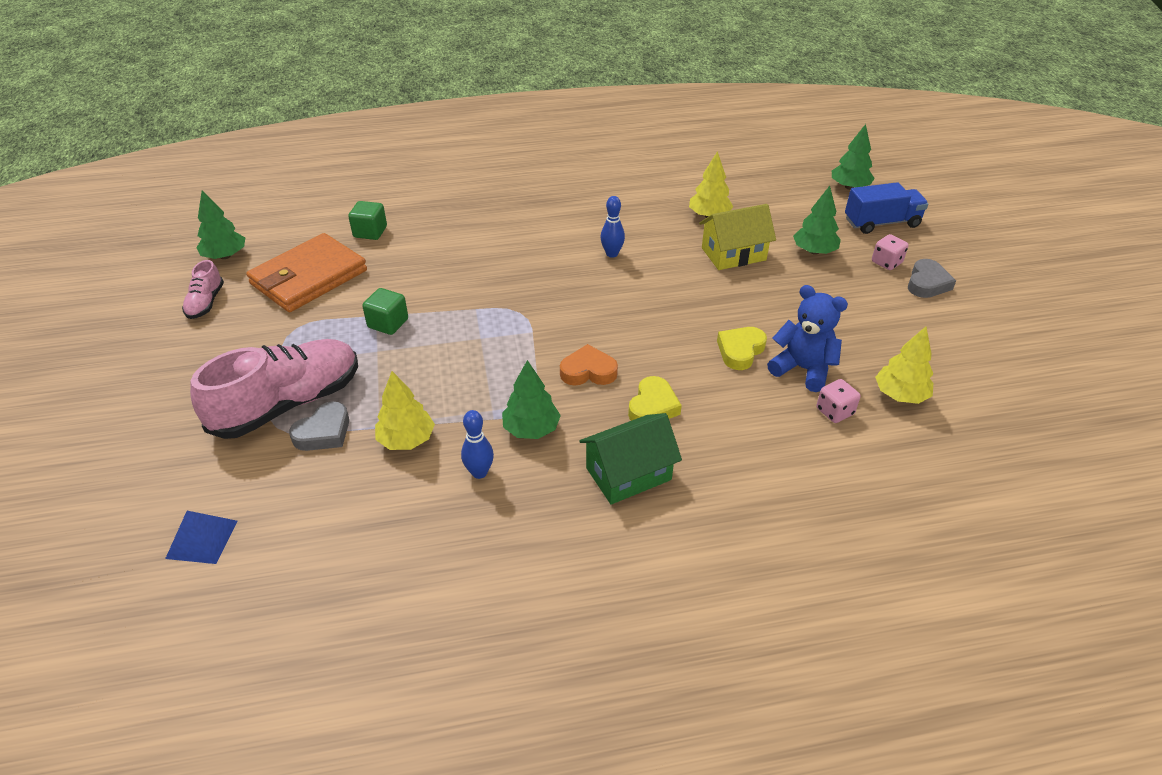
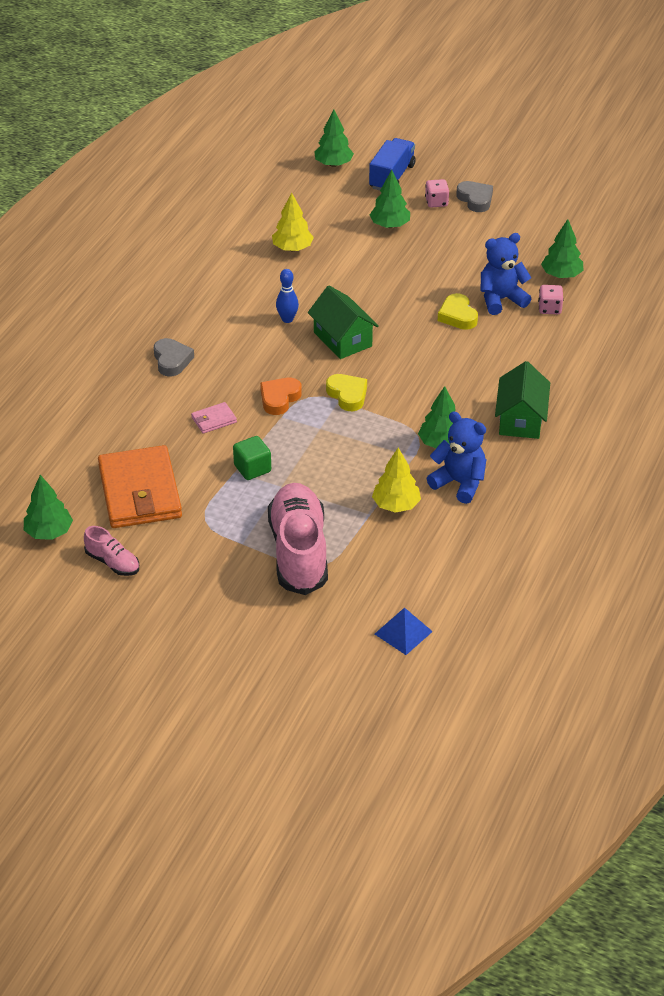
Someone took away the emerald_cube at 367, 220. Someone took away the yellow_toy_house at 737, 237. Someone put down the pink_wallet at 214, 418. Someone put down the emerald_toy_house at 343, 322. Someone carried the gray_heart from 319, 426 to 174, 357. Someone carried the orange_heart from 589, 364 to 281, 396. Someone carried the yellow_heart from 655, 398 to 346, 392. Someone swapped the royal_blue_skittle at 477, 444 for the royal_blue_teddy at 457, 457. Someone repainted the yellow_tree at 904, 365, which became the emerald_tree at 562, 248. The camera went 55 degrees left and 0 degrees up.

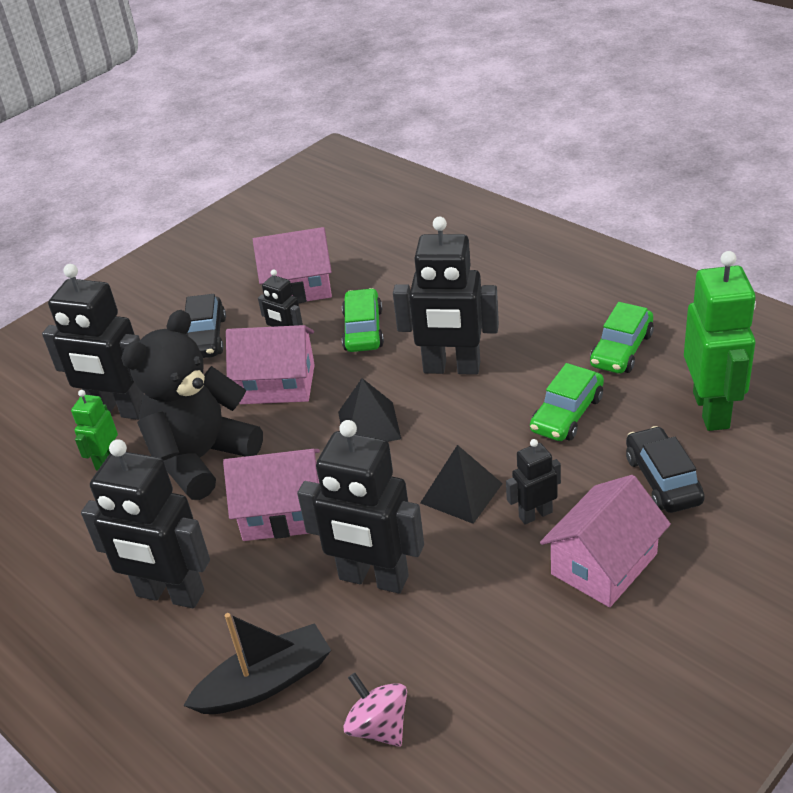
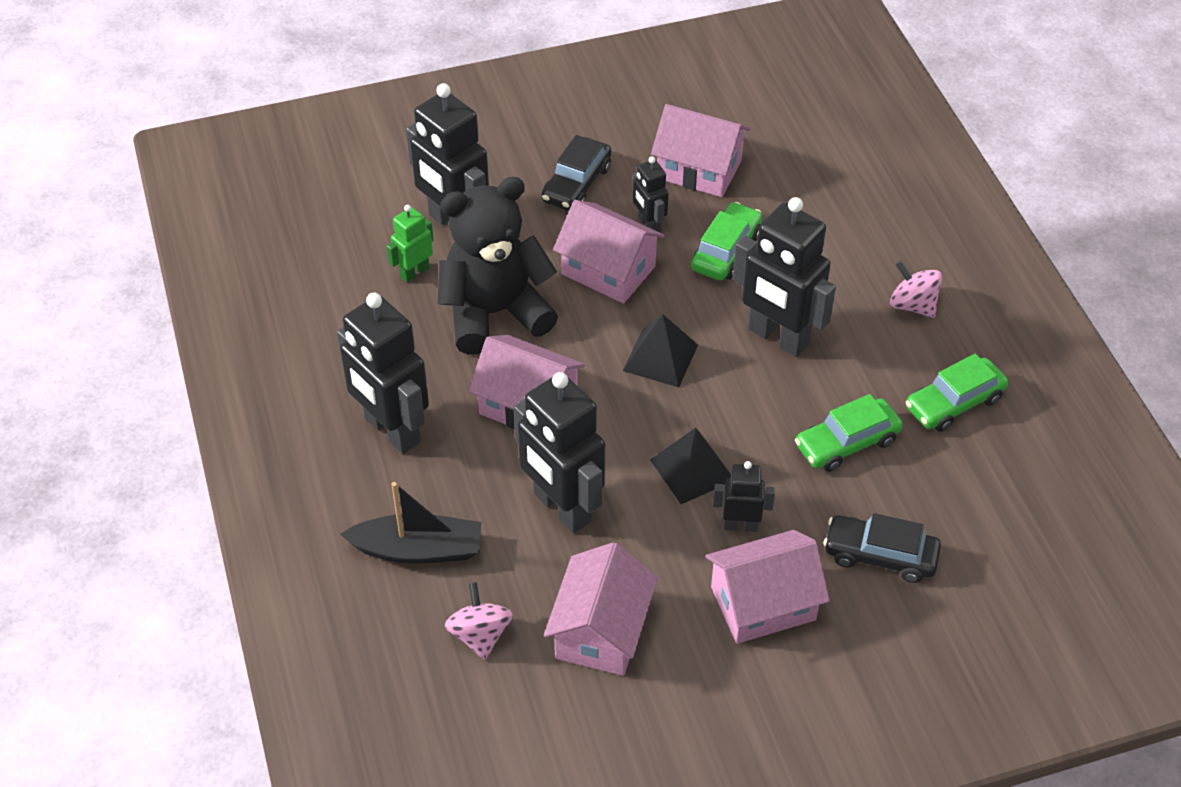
Someone took away the emerald_toy_robot at 720, 341. Someone put down the pink_toy_house at 601, 609. Someone put down the pink_whirligig at 916, 289. Someone rotated the black_toy_car at 665, 469 by 90 degrees counterclockwise. The camera went 25 degrees right and 10 degrees up.

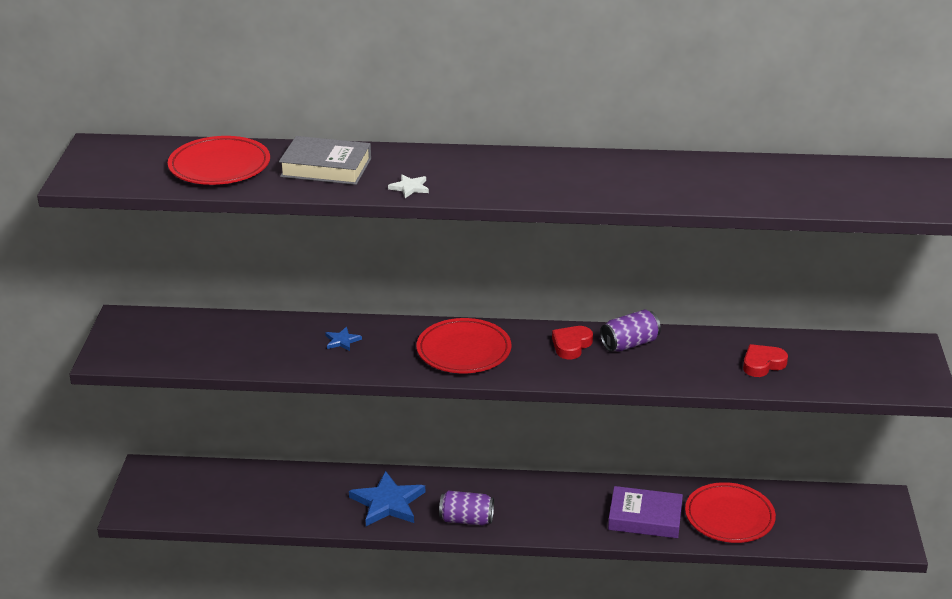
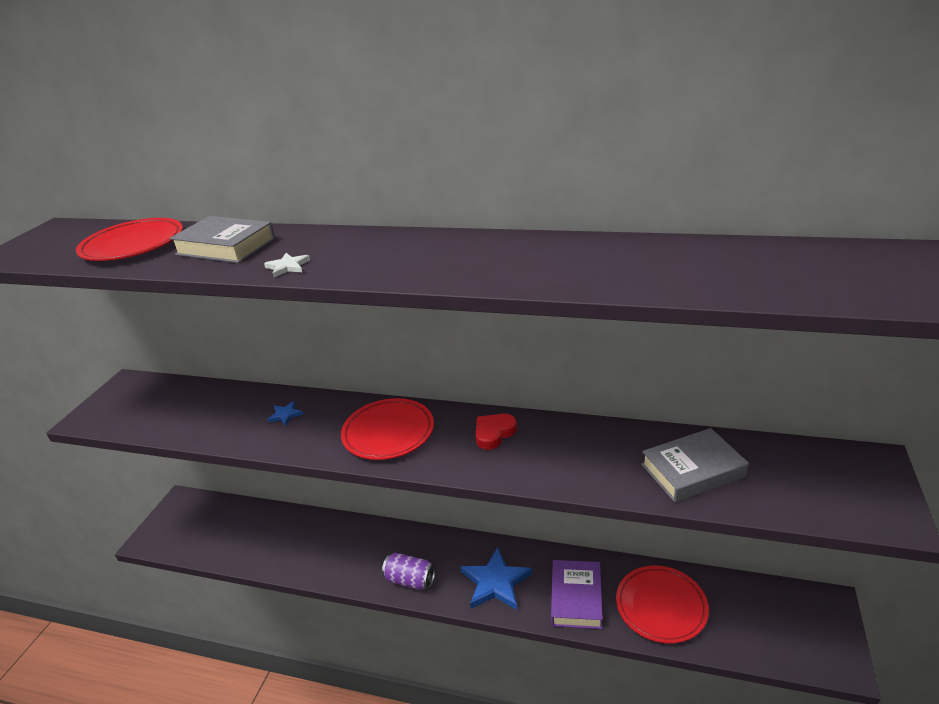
Someone took away the purple_can at 630, 330. Someone carried the royal_blue_five-pointed_star from 387, 498 to 497, 578. Someone swapped the crimson_heart at 765, 360 for the gray_hardback at 695, 465. Someone rotated the purple_hardback at 645, 512 by 75 degrees clockwise. The camera went 15 degrees right and 0 degrees up.

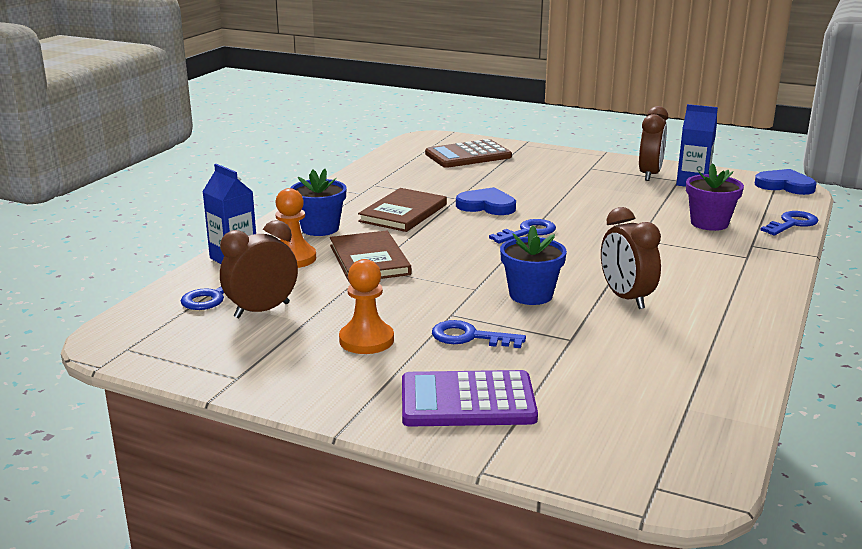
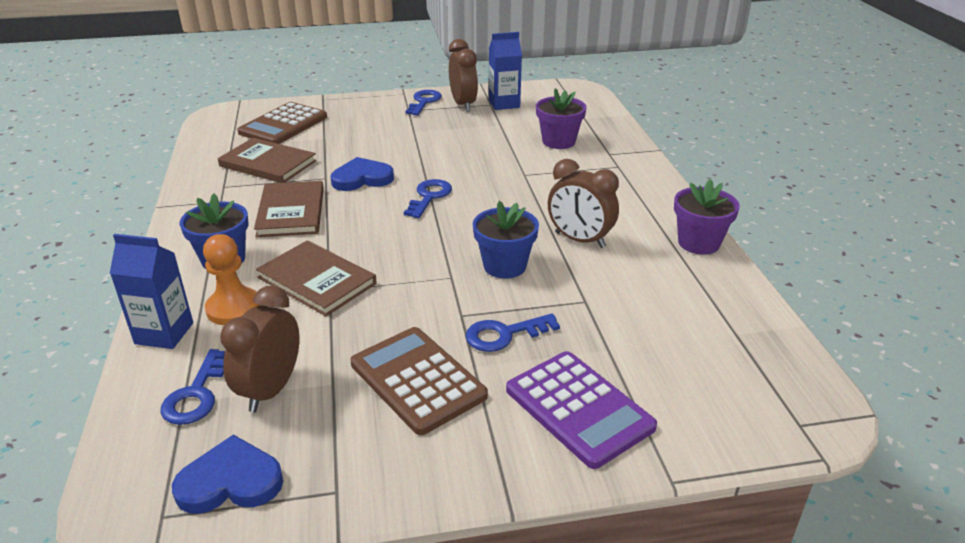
Someone put down the russet_hardback at 267, 160. Someone put down the purple_potted_plant at 707, 217. Someone carried the royal_blue_heart from 786, 182 to 227, 474. Someone carried the royal_blue_latchkey from 789, 223 to 423, 102. Someone swapped the orange_chess_pawn at 366, 306 for the russet_adding_machine at 419, 381. Someone rotated the purple_adding_machine at 470, 398 by 90 degrees counterclockwise. The camera went 35 degrees left and 10 degrees up.

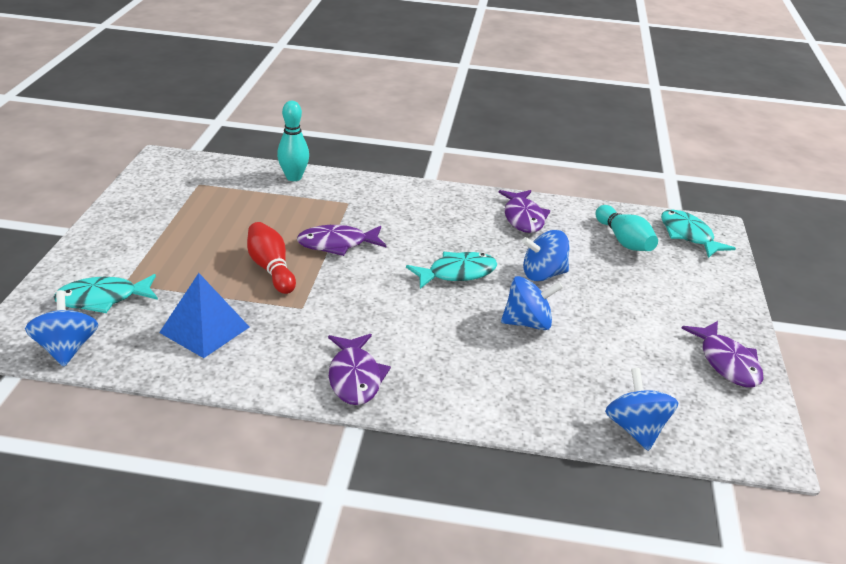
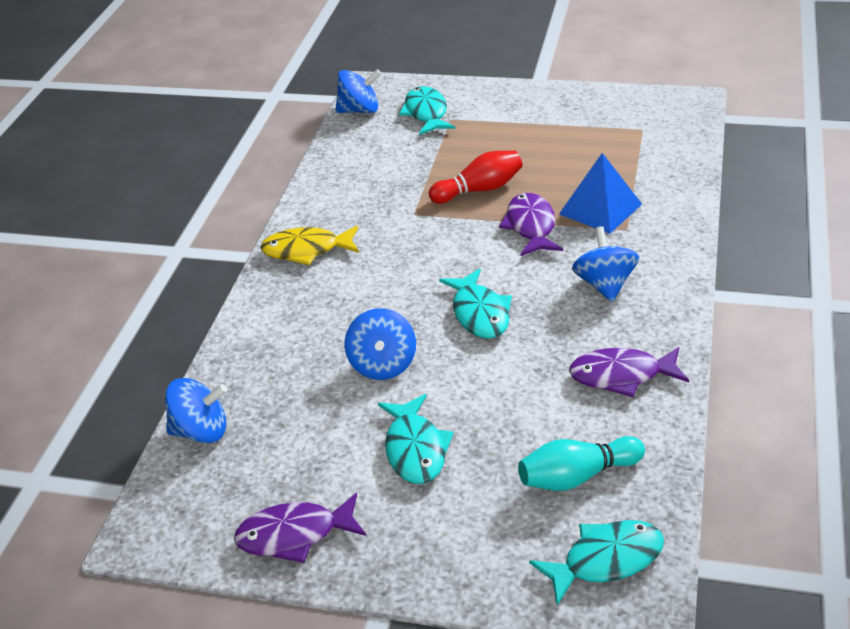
Someone took away the aqua_skittle at 293, 141. Someone put down the aqua_fish at 416, 439. Someone carried the royal_blue_pyramid from 204, 315 to 600, 193. Someone carried the royal_blue_whirligig from 546, 255 to 605, 264. Someone repainted the purple_fish at 359, 369, which became the yellow_fish at 310, 245. The camera went 100 degrees right and 5 degrees up.

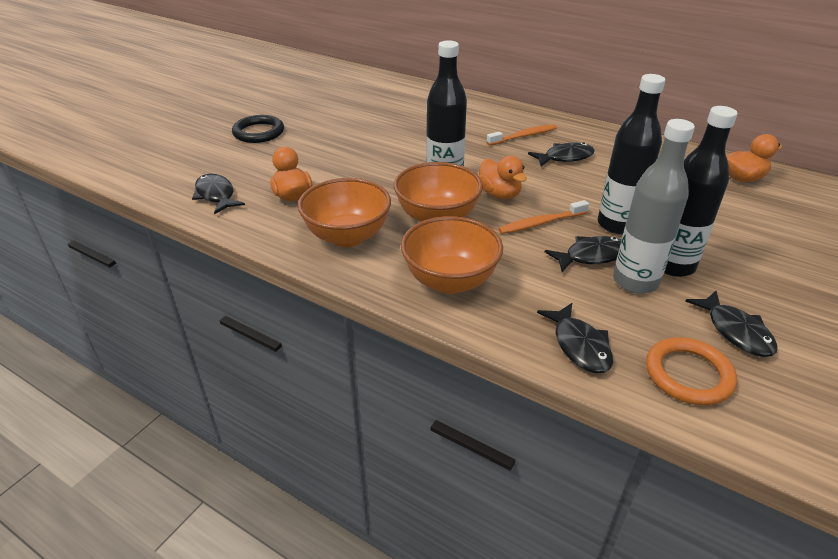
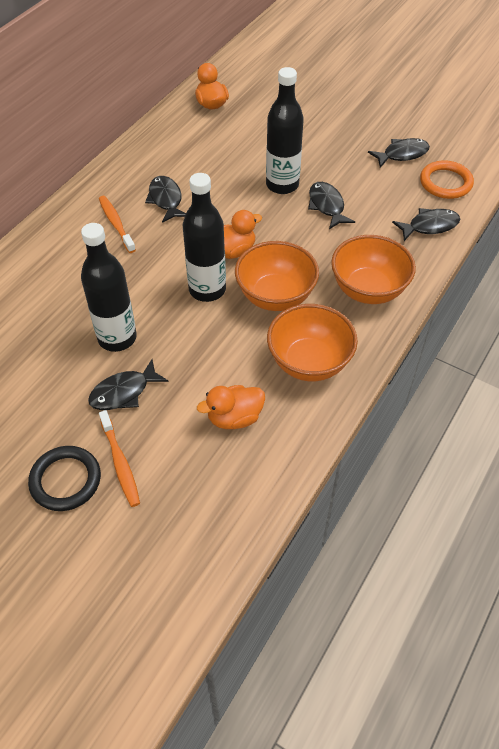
Someone took away the gray_drink_bottle at 654, 206. Someone carried the black_fish from 218, 194 to 128, 384. Someone carried the orange_tooth_brush from 543, 217 to 119, 458. Someone carried the black_drink_bottle from 701, 191 to 109, 287. The camera went 90 degrees left and 15 degrees up.

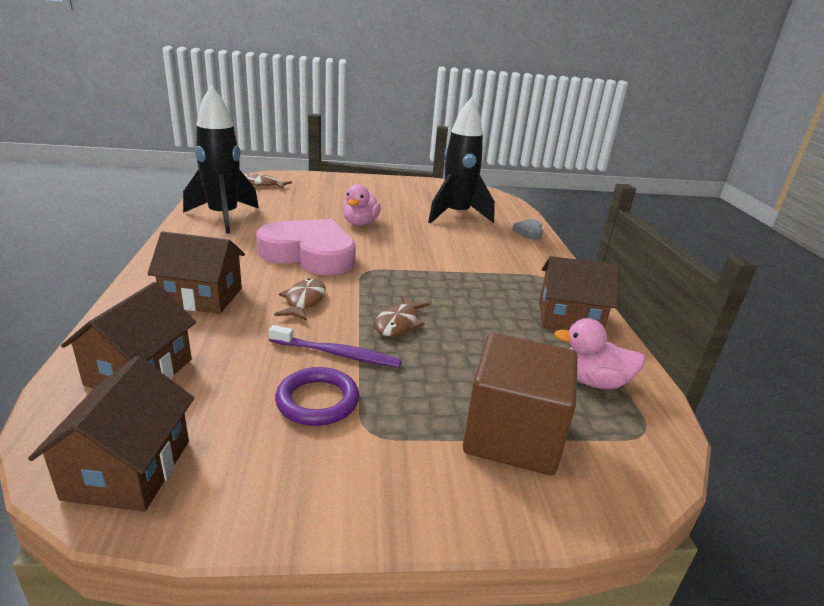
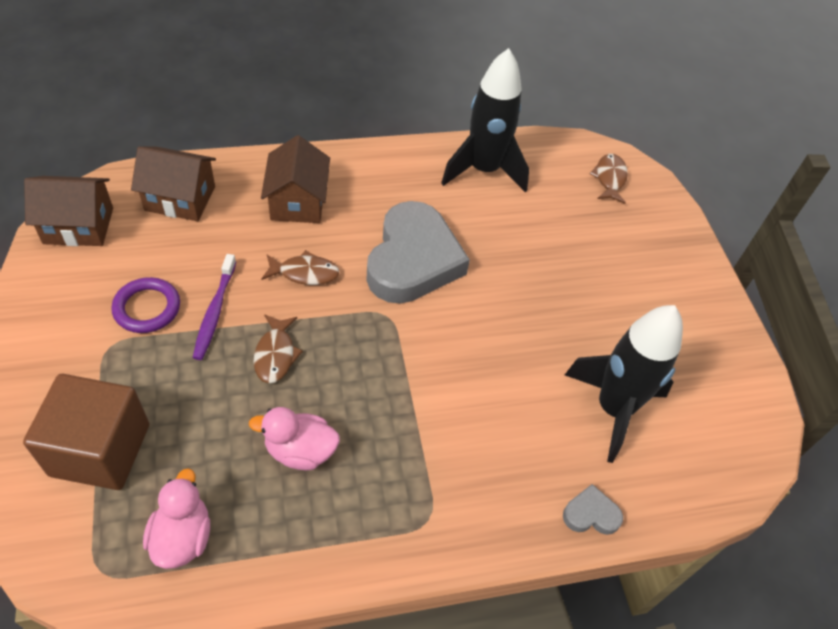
Someone took away the russet_toy_house at 579, 293. Someone carried the pink_rubber_duck from 362, 205 to 294, 438. Someone repainted the pink_heart at 306, 247, which became the gray_heart at 418, 252. Someone rotated the russet_fish at 402, 316 by 105 degrees counterclockwise. The camera went 80 degrees right and 25 degrees up.

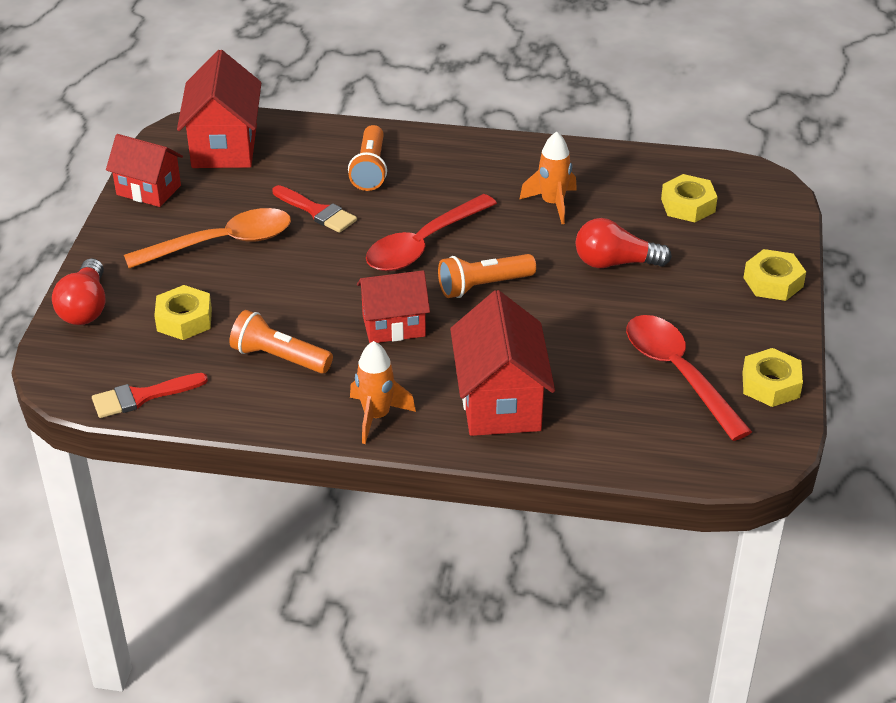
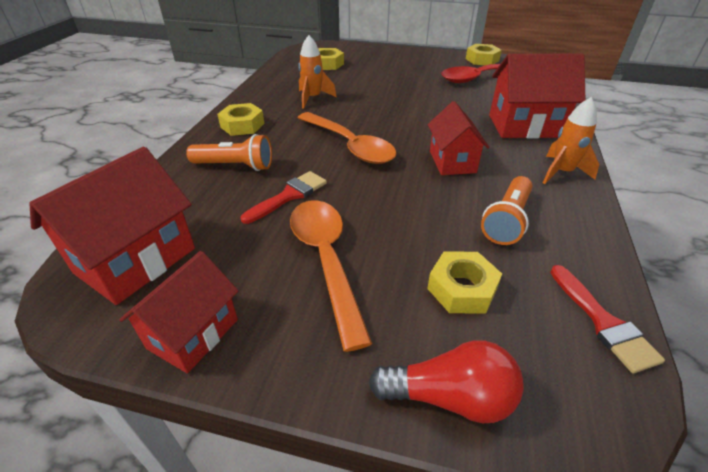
Someone took away the orange_torch at 487, 276. Someone took away the crimson_light_bulb at 624, 243. Someone carried the yellow_nut from 774, 275 to 241, 119. Someone repainted the crimson_tablespoon at 431, 232, which became the orange_tablespoon at 347, 138. Someone rotated the crimson_toy_house at 219, 109 by 60 degrees counterclockwise. The camera went 85 degrees left and 0 degrees up.

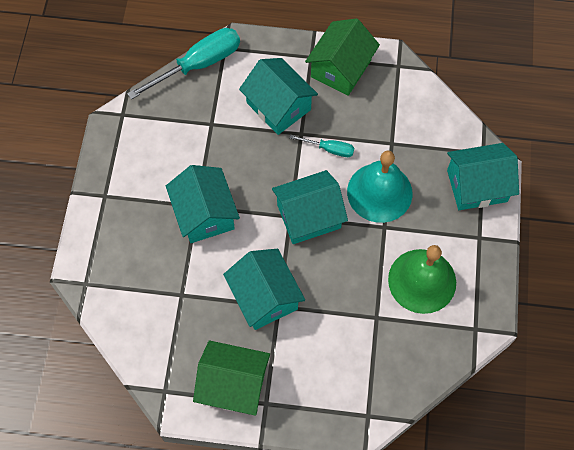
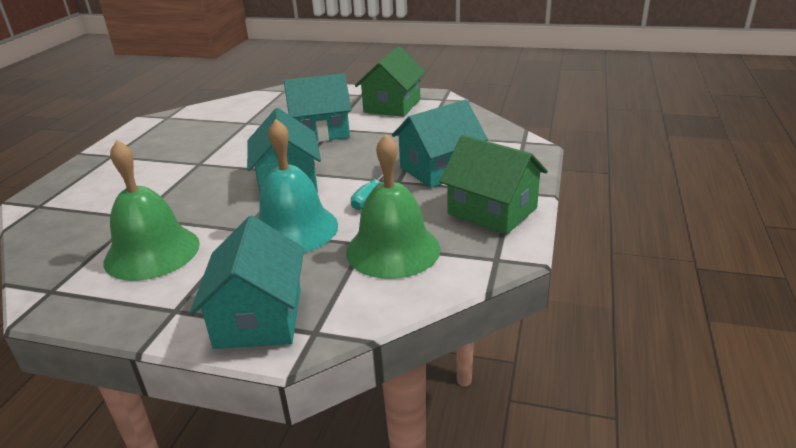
Someone took away the aqua_hand_screwdriver at 183, 64. Someone took away the aqua_toy_house at 264, 289. Someone put down the emerald_bell at 393, 206. Someone carried the emerald_toy_house from 231, 378 to 390, 81. The camera went 100 degrees right and 35 degrees down.

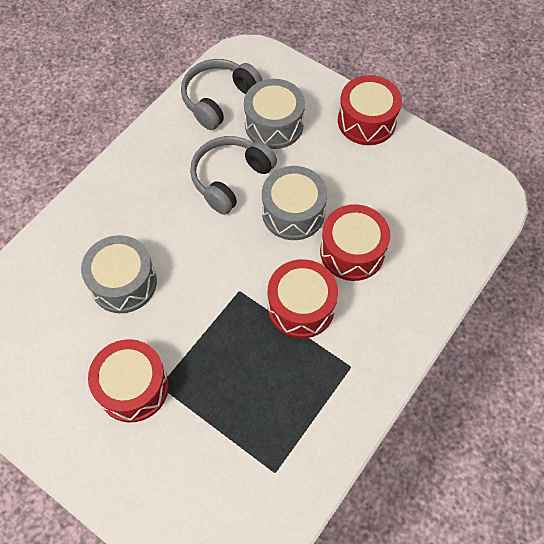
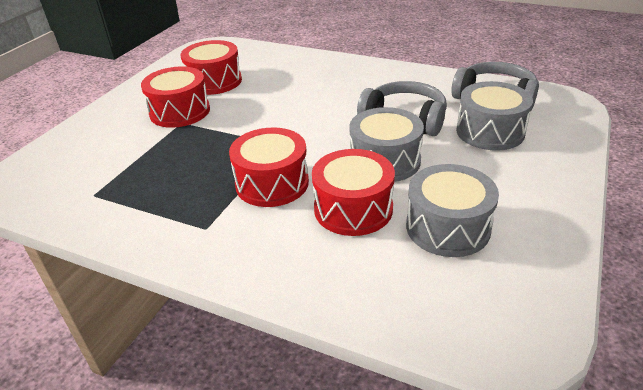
Someone carried the gray_drum from 119, 274 to 452, 210. Someone carried the crimson_drum from 370, 110 to 211, 67. The camera went 80 degrees right and 25 degrees down.

